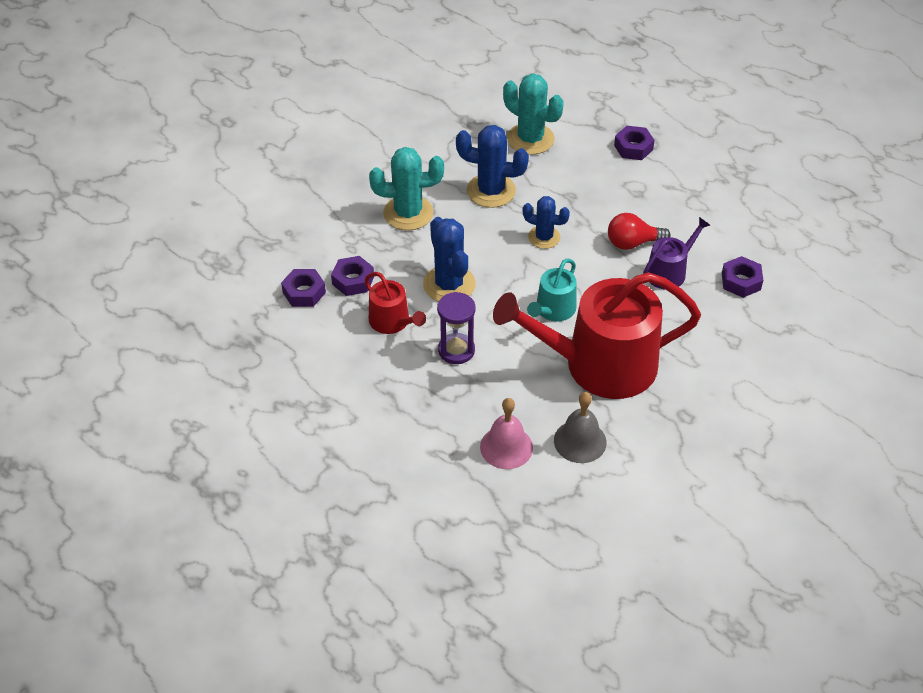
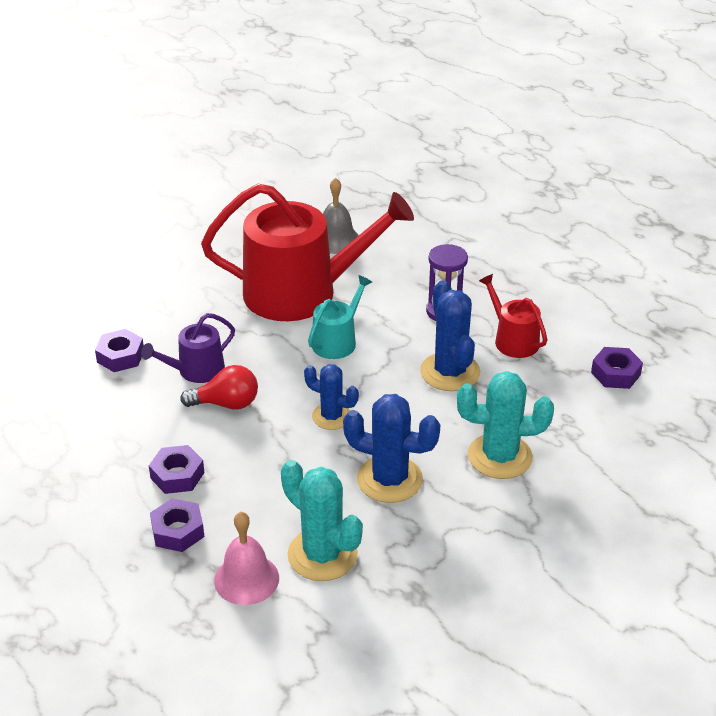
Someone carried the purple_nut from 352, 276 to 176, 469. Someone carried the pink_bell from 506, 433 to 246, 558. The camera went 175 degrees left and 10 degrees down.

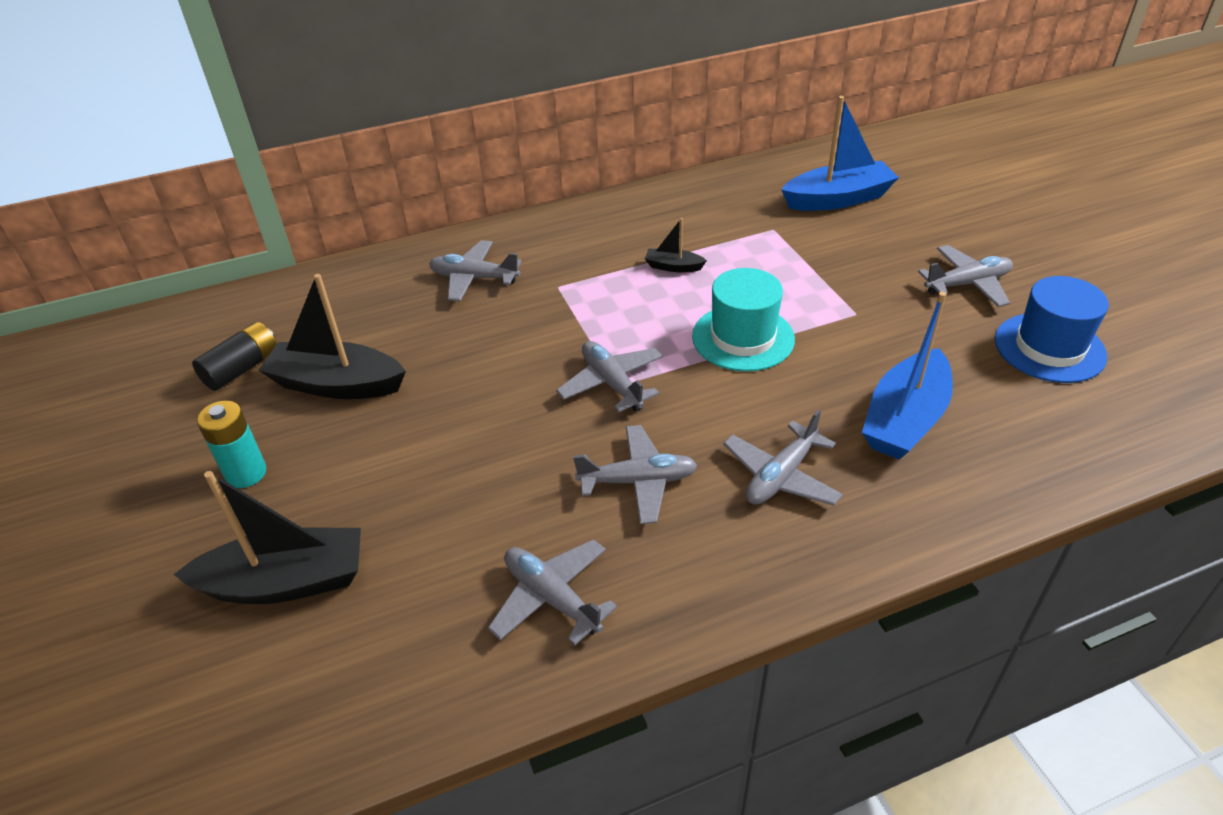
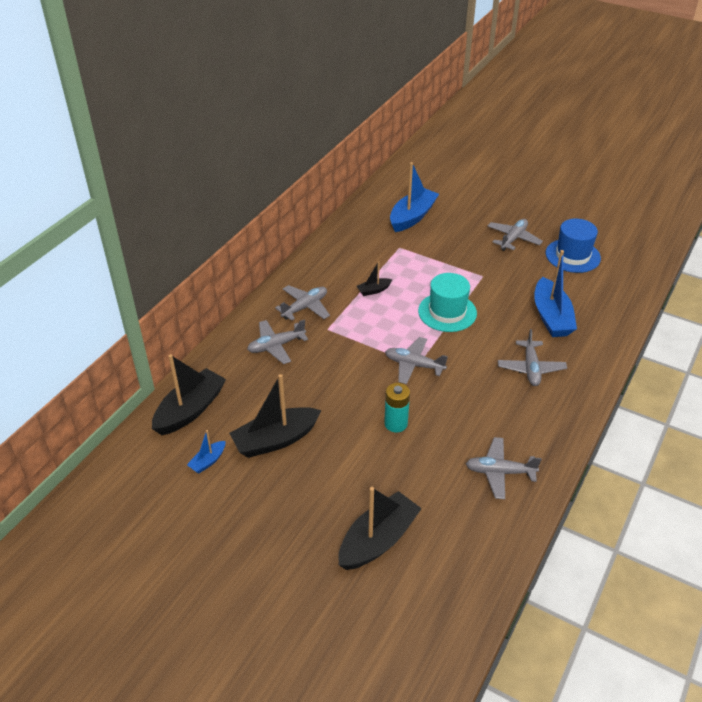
Someone put down the black_sailboat at 189, 394. Someone carried the aqua_AA_battery from 232, 444 to 397, 407. Someone carried the gray_aeroplane from 635, 474 to 302, 303. Someone swapped the black_AA_battery at 234, 356 for the royal_blue_sailboat at 206, 451. The camera went 40 degrees left and 0 degrees up.

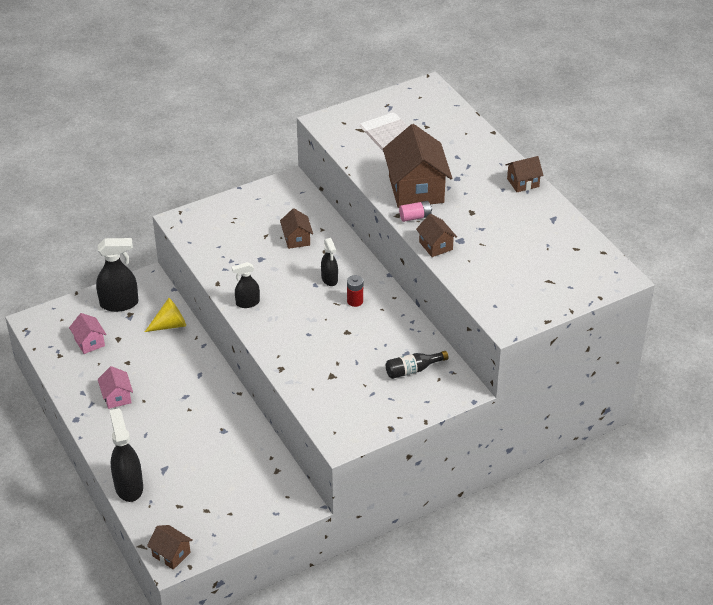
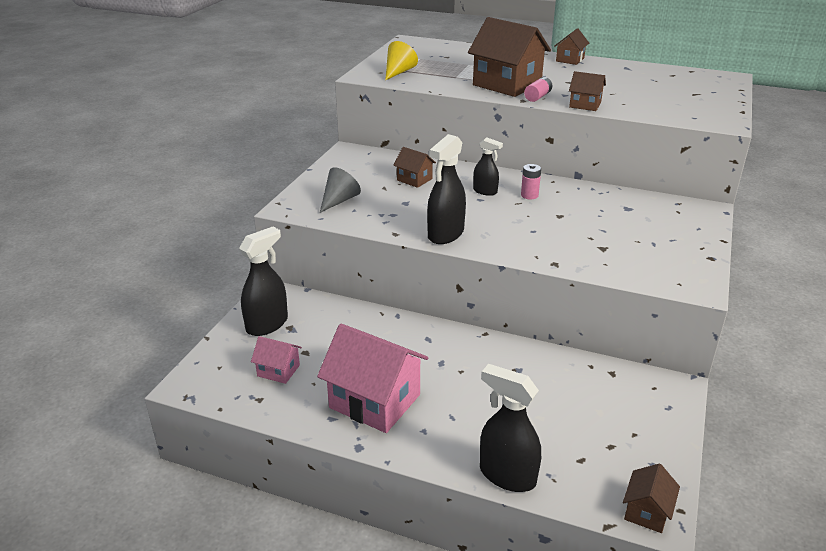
Someone took away the black_drink_bottle at 417, 365. Someone put down the gray_cone at 340, 190. Someone carried the yellow_cone from 165, 315 to 401, 60. Someone repainted the crimson_AA_battery at 355, 291, which became the pink_AA_battery at 531, 181. Someone rotated the russet_toy_house at 170, 547 by 60 degrees counterclockwise. Someone scaled the pink_toy_house at 115, 387 by 2.02. Someone scaled the black_sprayer at 246, 285 by 1.68. The camera went 40 degrees left and 10 degrees down.

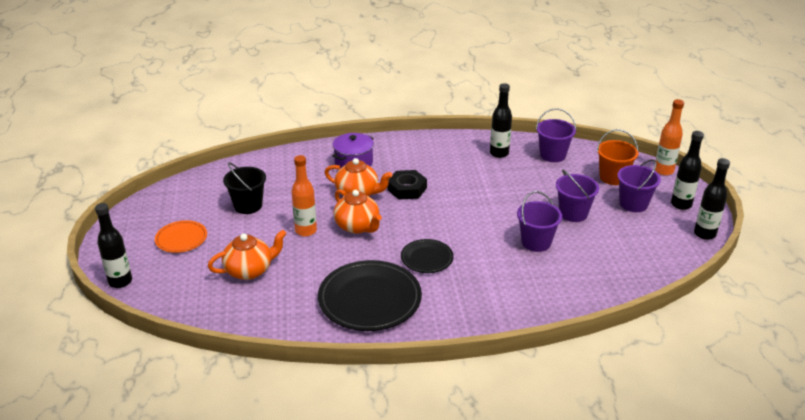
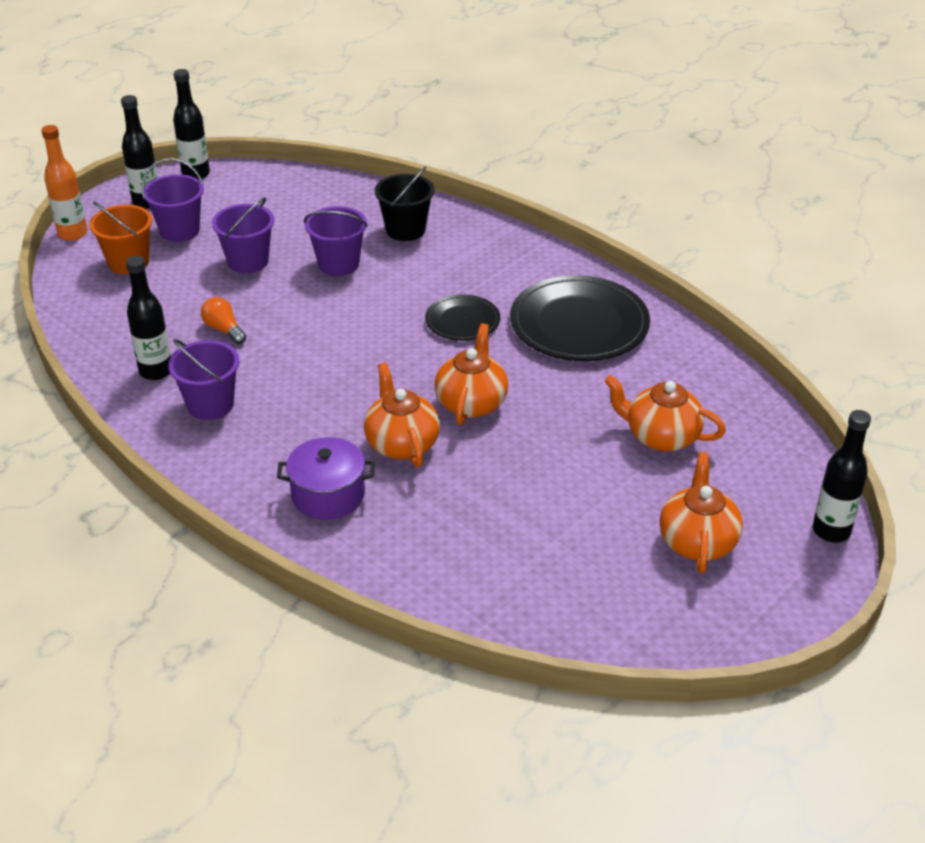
Someone took away the orange_drink_bottle at 304, 195. Someone took away the black_nut at 407, 184. Someone put down the orange_light_bulb at 223, 320. Someone carried the black_pail from 244, 188 to 405, 203. Someone carried the purple_pail from 556, 135 to 203, 379. Someone swapped the orange_plate at 181, 236 for the orange_teapot at 701, 512. The camera went 130 degrees left and 5 degrees up.

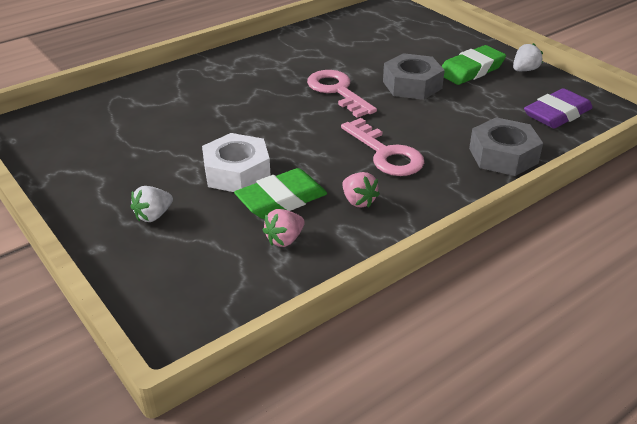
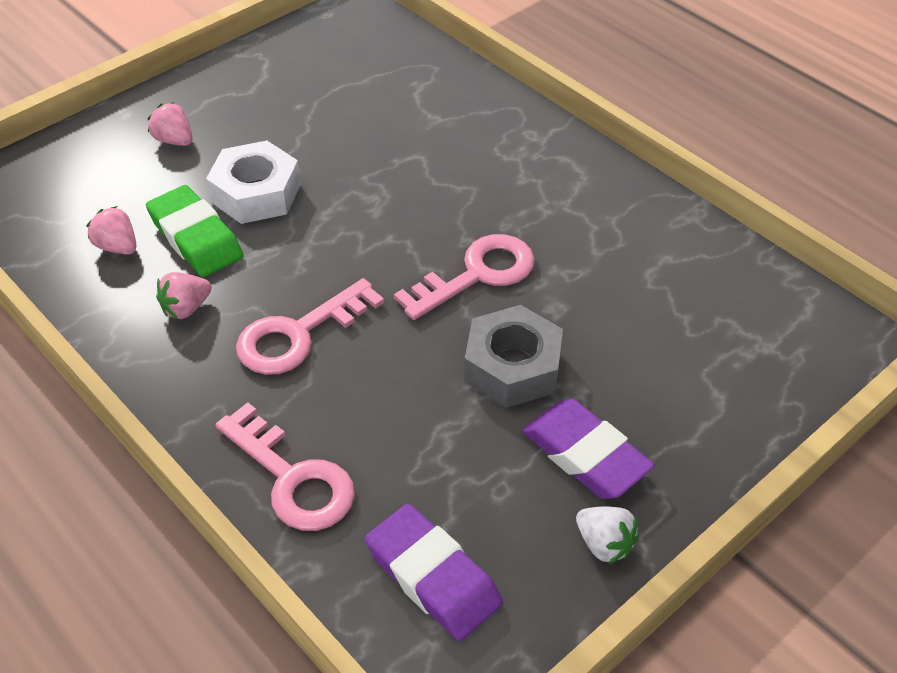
Someone swapped the gray_nut at 506, 146 for the pink_latchkey at 285, 466. Someone repainted the white_strawberry at 152, 204, which became the pink_strawberry at 170, 124. Someone repainted the emerald_pencil_eraser at 473, 65, which became the purple_pencil_eraser at 588, 449. The camera went 85 degrees right and 10 degrees up.

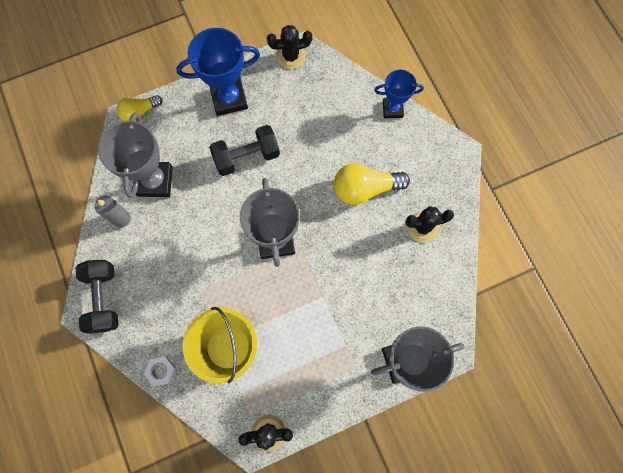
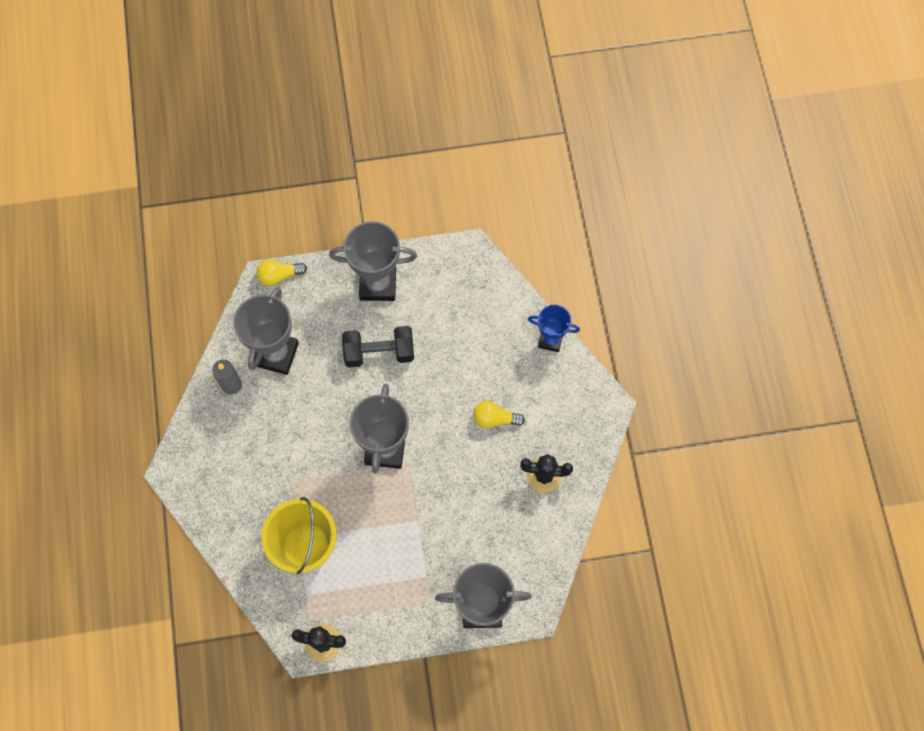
Someone took away the black_free_weight at 97, 297. Someone took away the white_nut at 160, 371. Someone took away the black_saguaro_cactus at 289, 47. Someone repainted the royal_blue_trophy at 218, 72, which became the gray_trophy at 373, 261. Someone scaled the yellow_light_bulb at 372, 184 by 0.61. The camera went 15 degrees right and 5 degrees down.

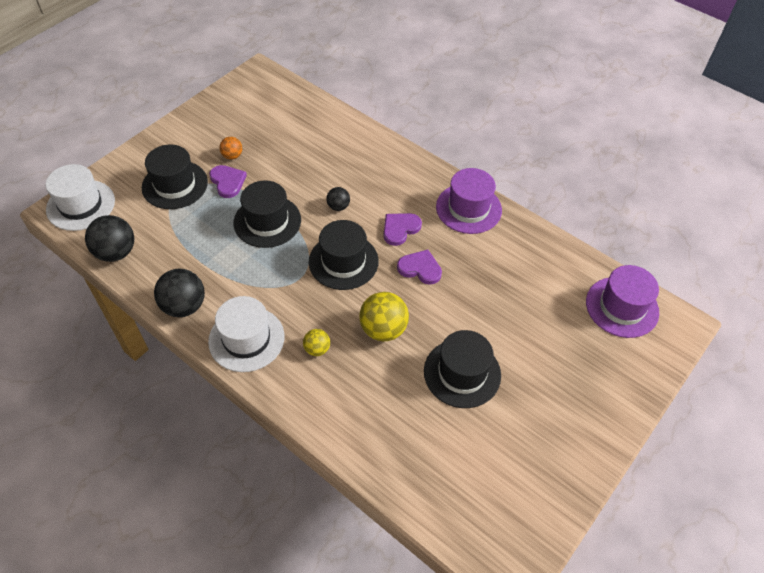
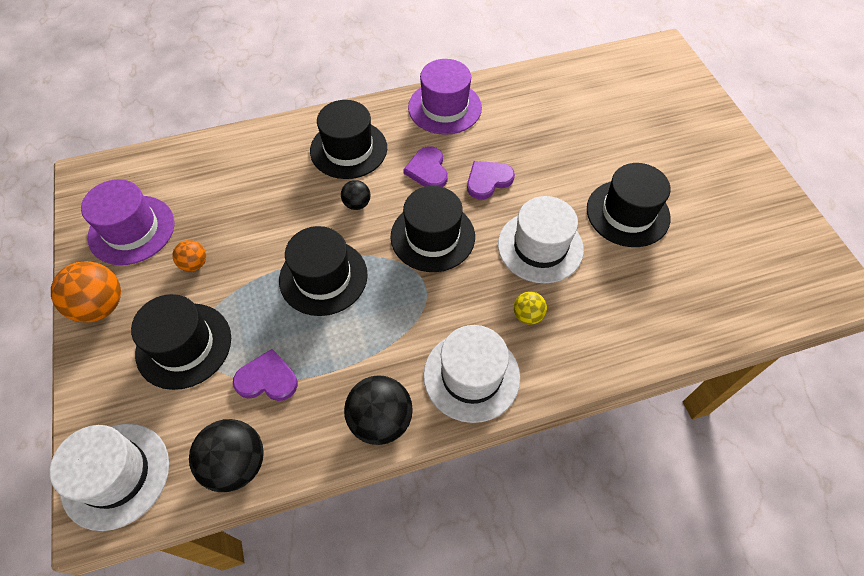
Someone put down the orange_sphere at 86, 292. Someone put down the black_hat at 348, 139. Someone carried the purple_heart from 228, 181 to 265, 375. Someone carried the purple_hat from 622, 301 to 128, 222. Someone swapped the yellow_sphere at 384, 316 for the white_hat at 541, 239. The camera went 55 degrees left and 5 degrees up.

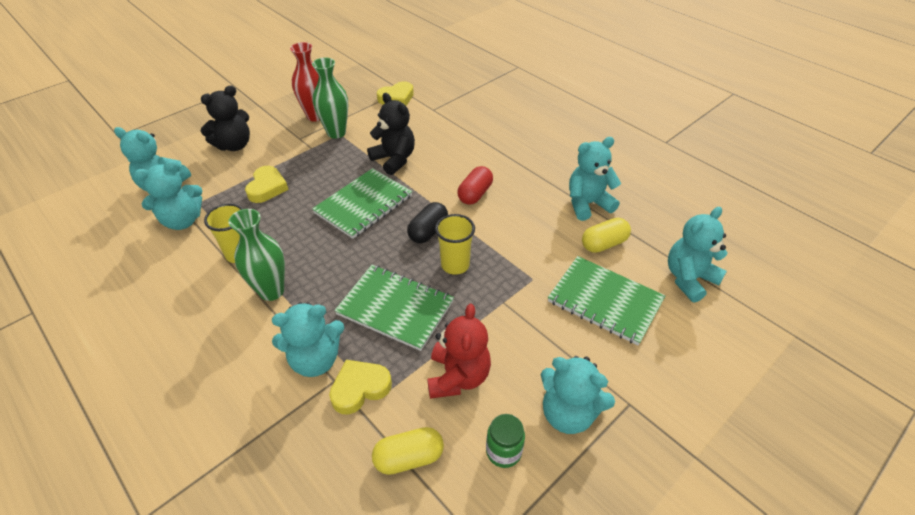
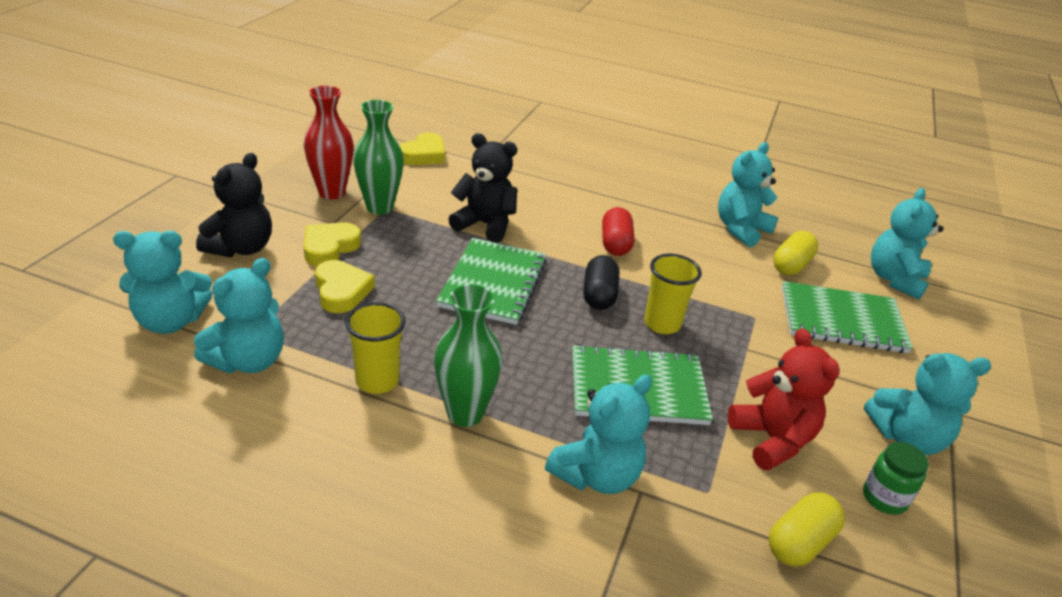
Someone carried the yellow_heart from 360, 387 to 332, 244. The camera went 30 degrees left and 10 degrees down.

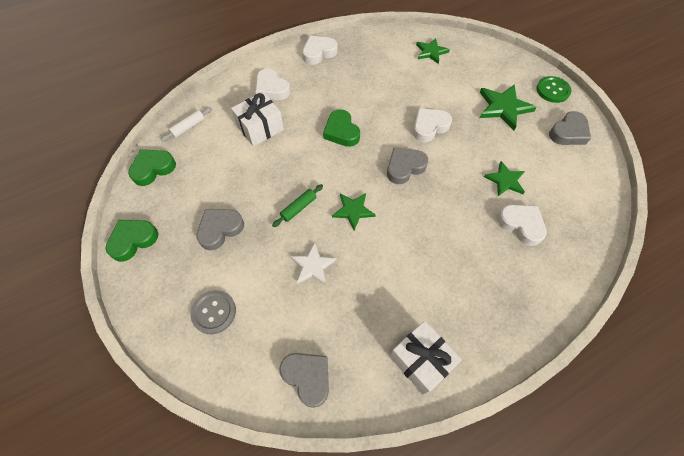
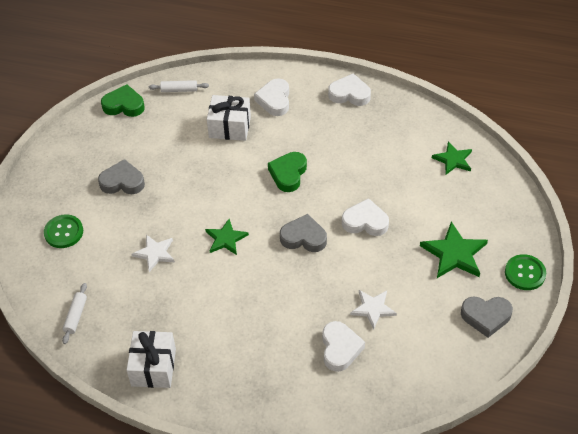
Someone took away the emerald_heart at 132, 241. Someone took away the emerald_rolling_pin at 297, 205. Someone swapped the gray_heart at 304, 380 for the white_rolling_pin at 74, 313. Someone repainted the gray_button at 213, 312, which became the emerald_button at 63, 231. Someone repainted the emerald_five-pointed_star at 504, 178, which became the white_five-pointed_star at 373, 310. The camera went 45 degrees right and 10 degrees down.

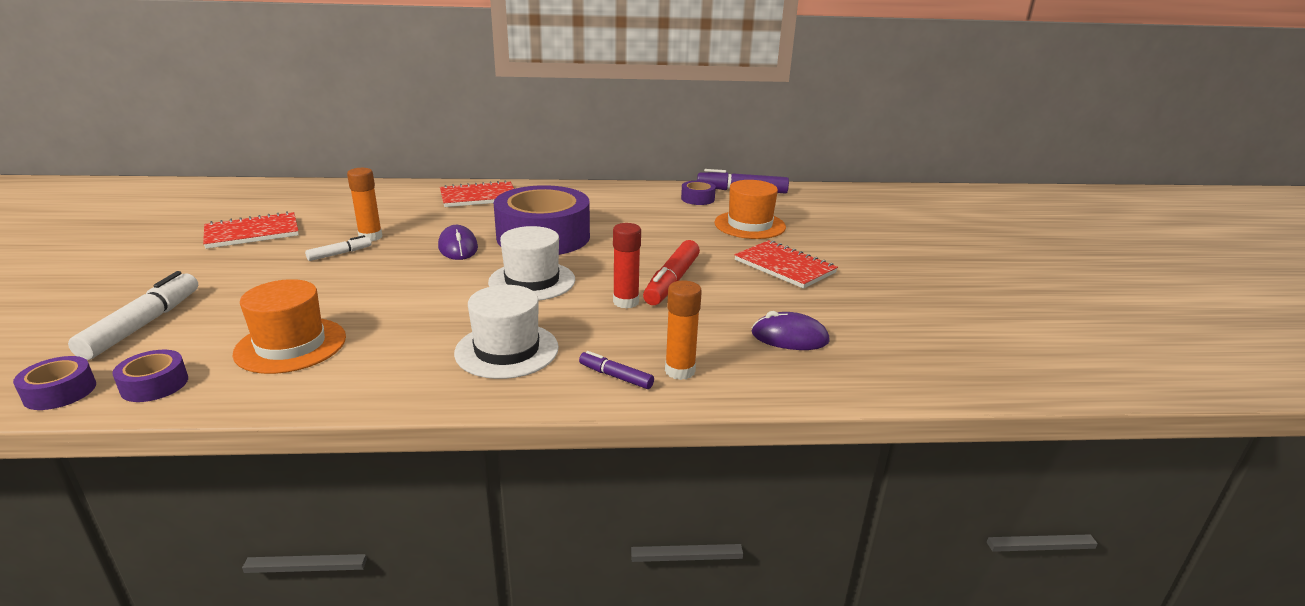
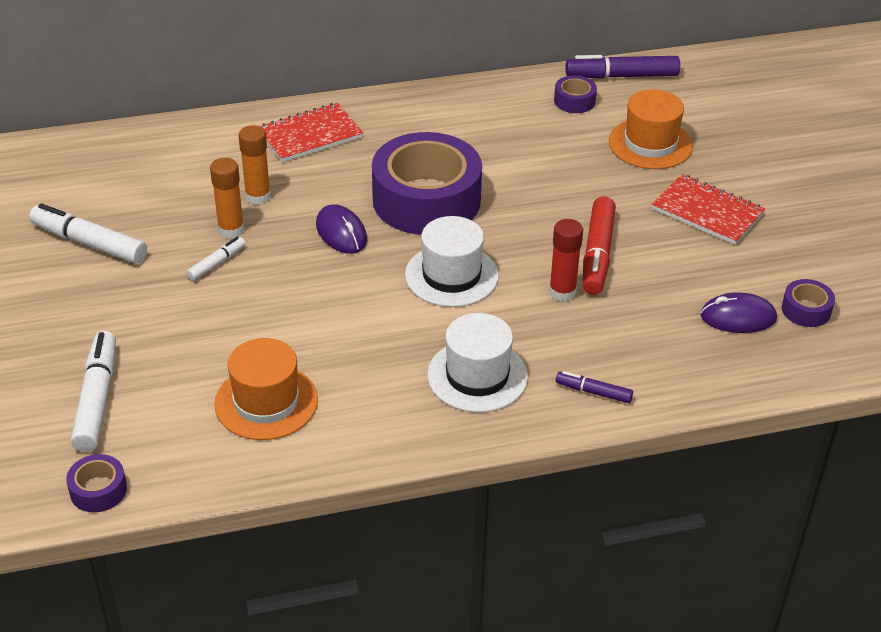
Someone carried the purple_roll_of_tape from 150, 376 to 808, 303. Someone carried the orange_glue_stick from 683, 330 to 254, 165. Someone swapped the crimson_exercise_book at 251, 230 for the white_marker_pen at 88, 233. The camera went 10 degrees left and 15 degrees up.

